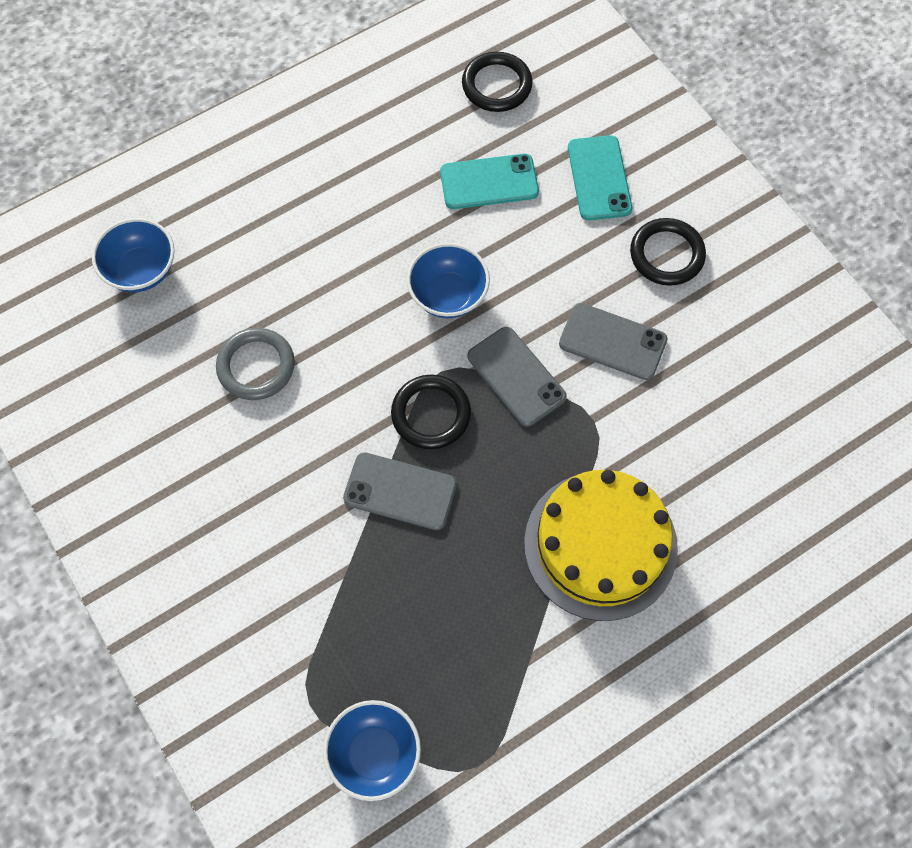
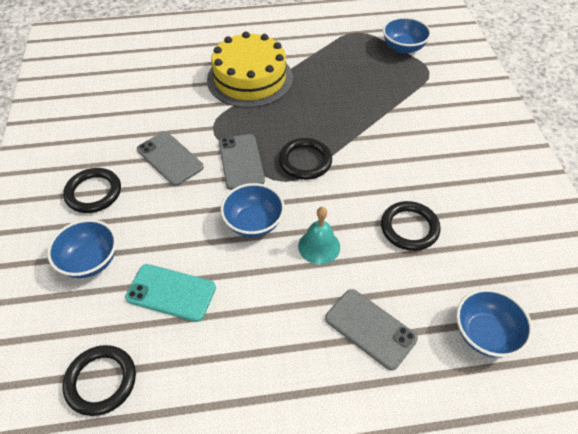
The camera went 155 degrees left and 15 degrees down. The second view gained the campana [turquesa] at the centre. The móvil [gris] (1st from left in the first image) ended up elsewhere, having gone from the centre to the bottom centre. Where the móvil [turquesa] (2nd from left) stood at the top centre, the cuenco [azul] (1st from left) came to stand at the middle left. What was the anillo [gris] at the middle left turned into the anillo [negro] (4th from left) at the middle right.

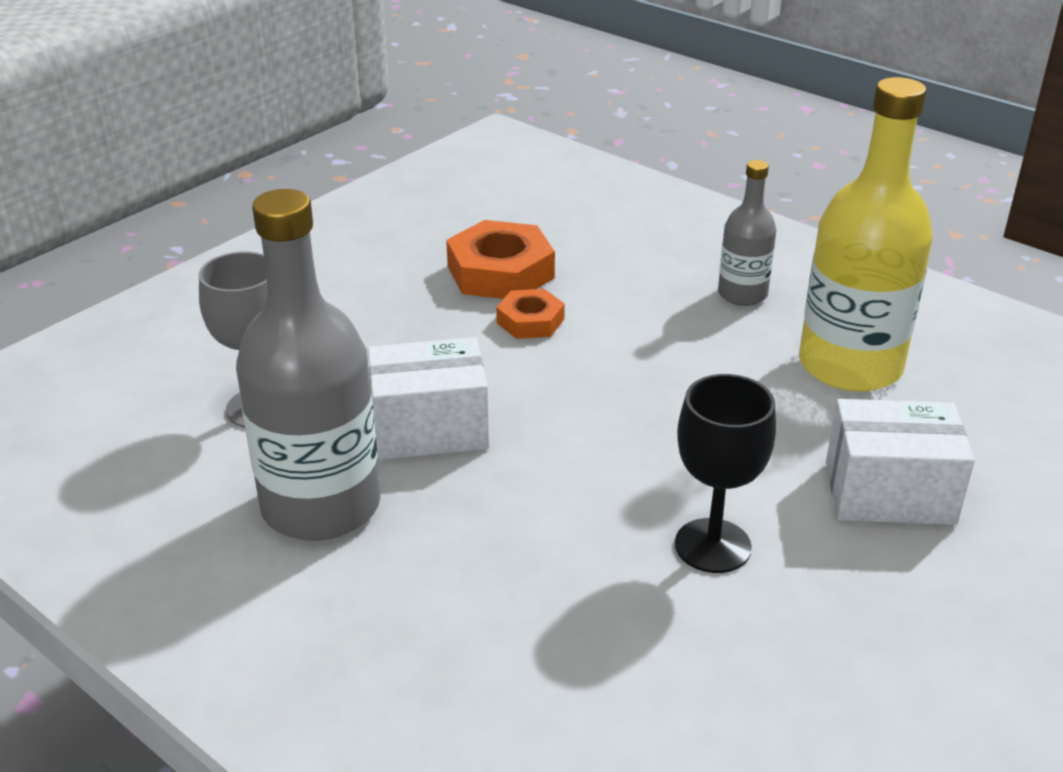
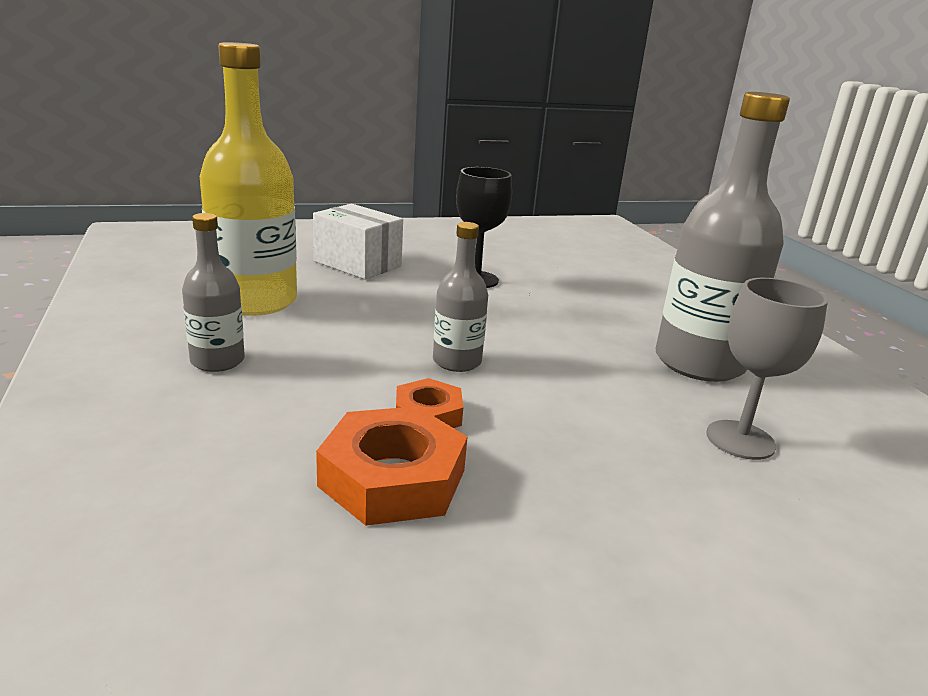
The camera went 150 degrees left and 10 degrees down. The second view lost the caja [blanco] (1st from left) at the centre. The second view gained the botella [gris] (2nd from left) at the centre.

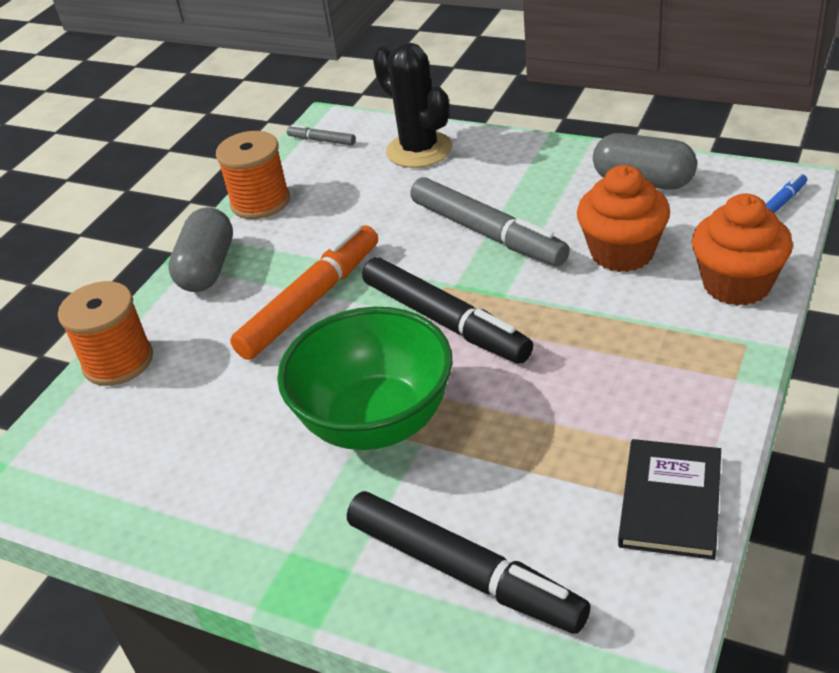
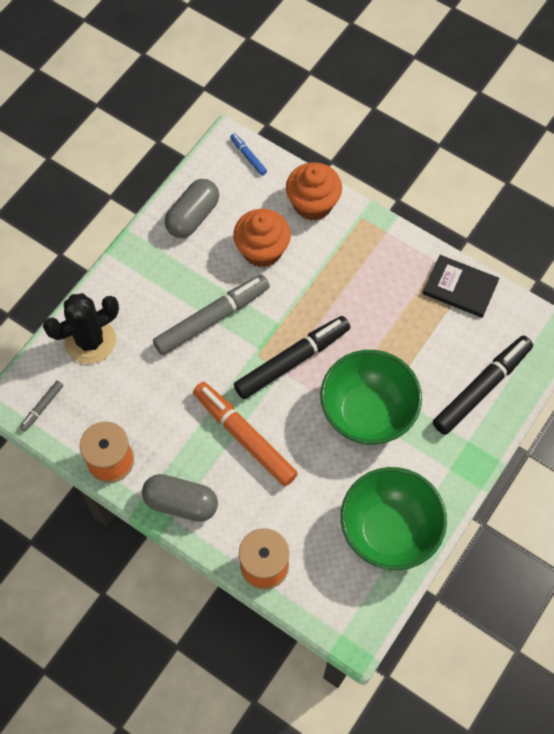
The camera went 85 degrees left and 25 degrees up. The second view gained the cuenco [verde] (2nd from left) at the bottom right.

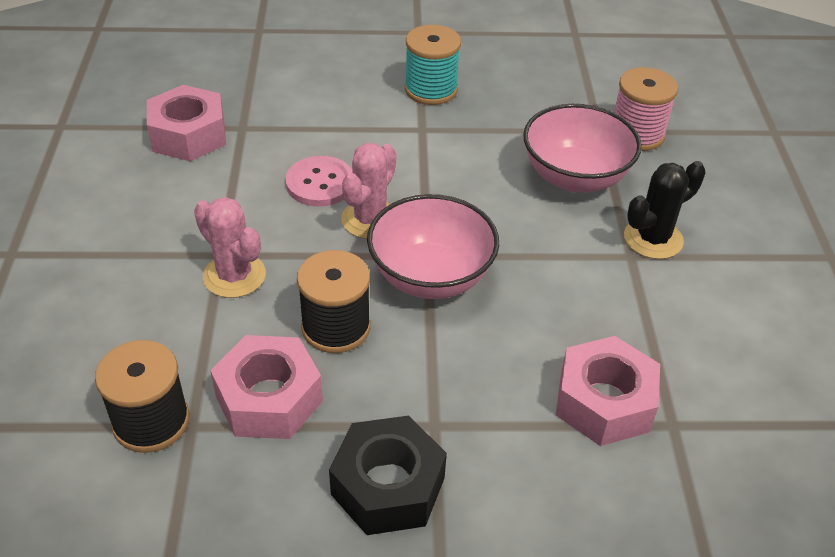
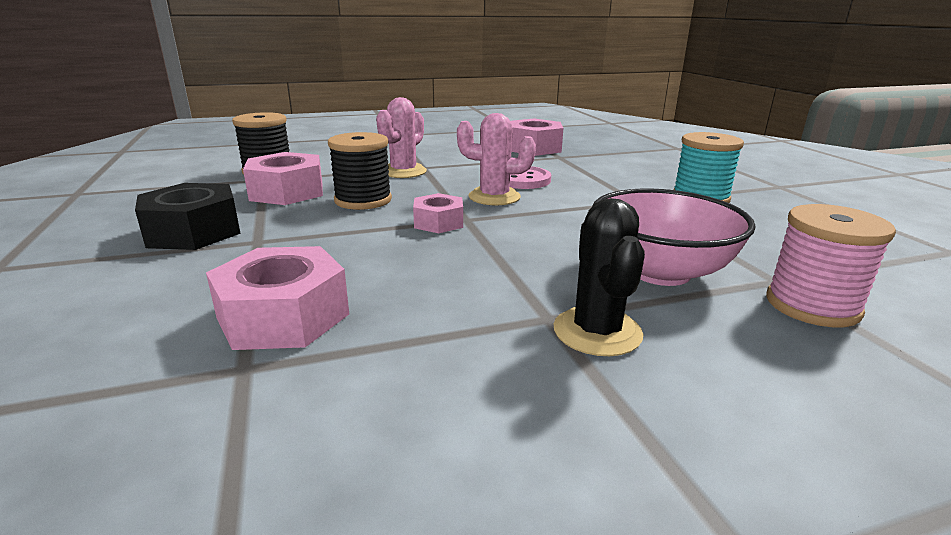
The camera went 75 degrees right and 20 degrees down. Where the cuenco [rosa] (1st from left) stood at the centre, the tuerca [rosa] (3rd from left) came to stand at the centre. The cactus [negro] at the middle right ended up facing another way, 45 degrees clockwise from before.

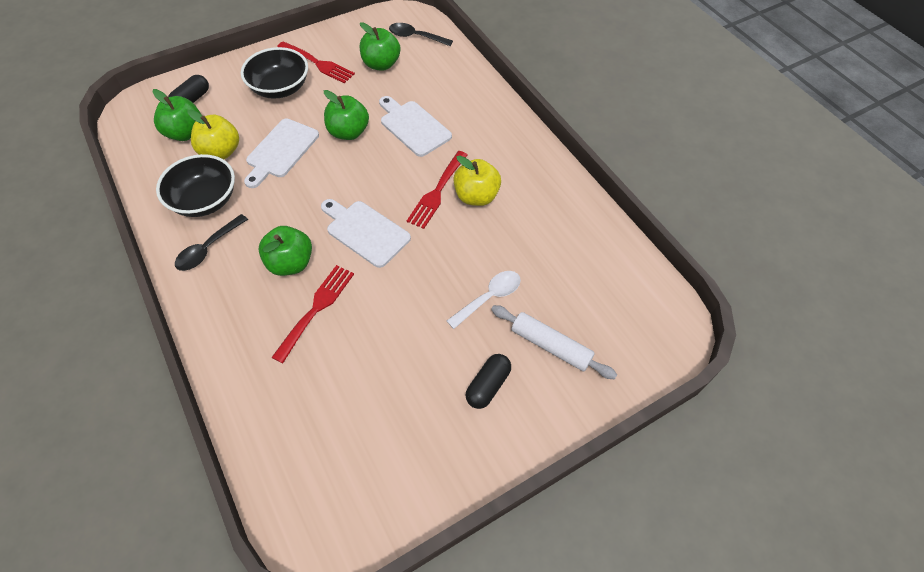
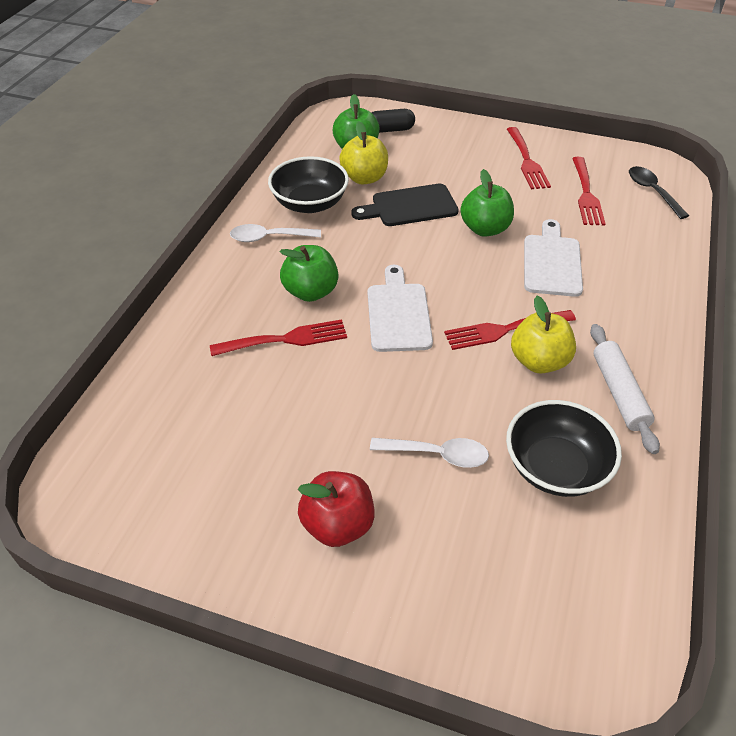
The camera went 50 degrees right and 10 degrees down. The cuenco [negro] (2nd from left) ended up elsewhere, having gone from the top left to the middle right. The rodillo [blanco] ended up elsewhere, having gone from the centre to the middle right. Where the manzana [verde] (4th from left) stood at the top centre, the tenedor [rojo] (4th from left) came to stand at the top right. Where the cápsula [negro] (2nd from left) stood at the centre, the manzana [rojo] came to stand at the bottom centre. What was the cuchara [negro] (1st from left) at the middle left turned into the cuchara [blanco] (1st from left) at the top centre. What was the tabla de cortar [blanco] (1st from left) at the top left turned into the tabla de cortar [negro] at the top centre.

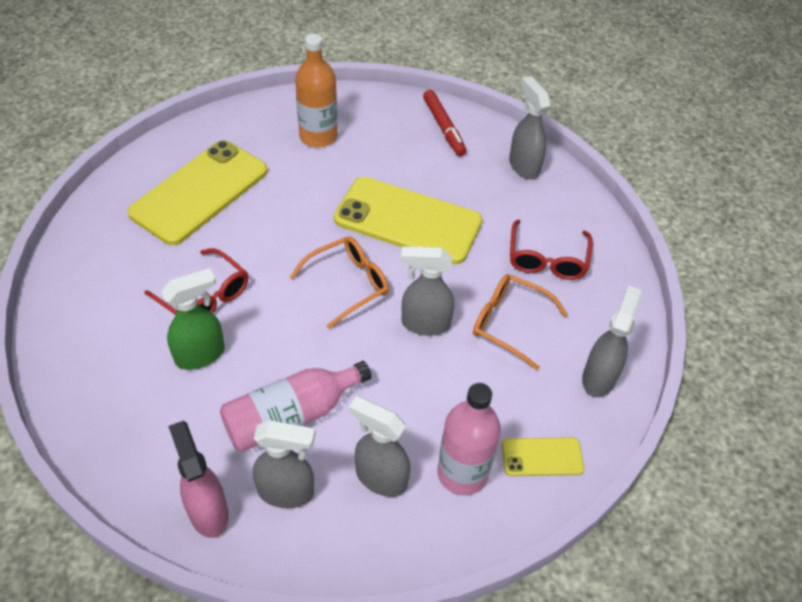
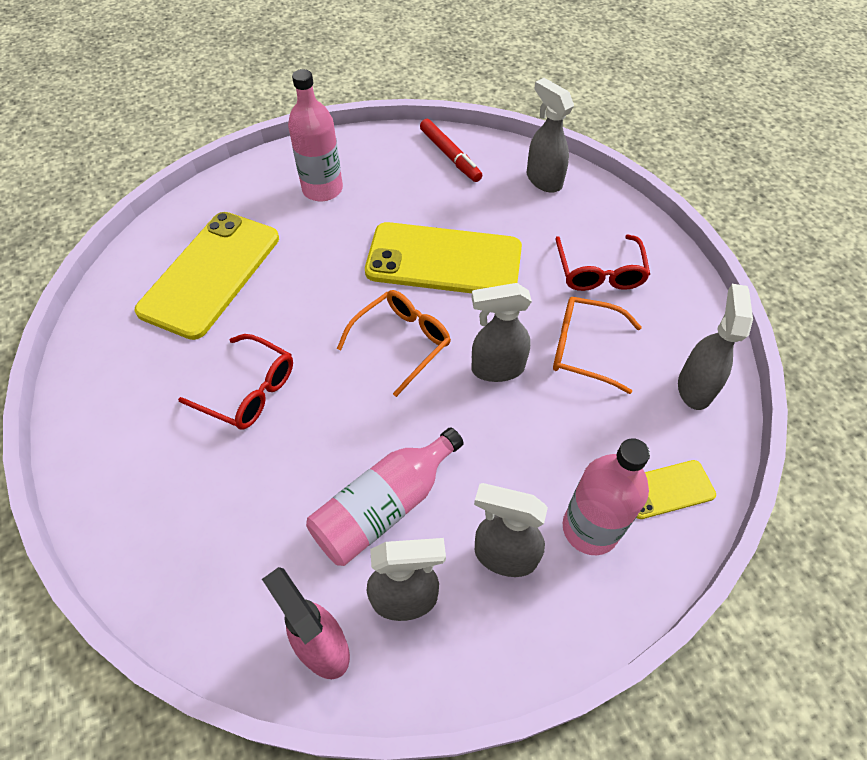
The camera went 10 degrees left and 5 degrees up. The second view lost the pulverizador [verde] at the middle left. What was the botella [naranja] at the top centre turned into the botella [rosa] (1st from left) at the top centre.

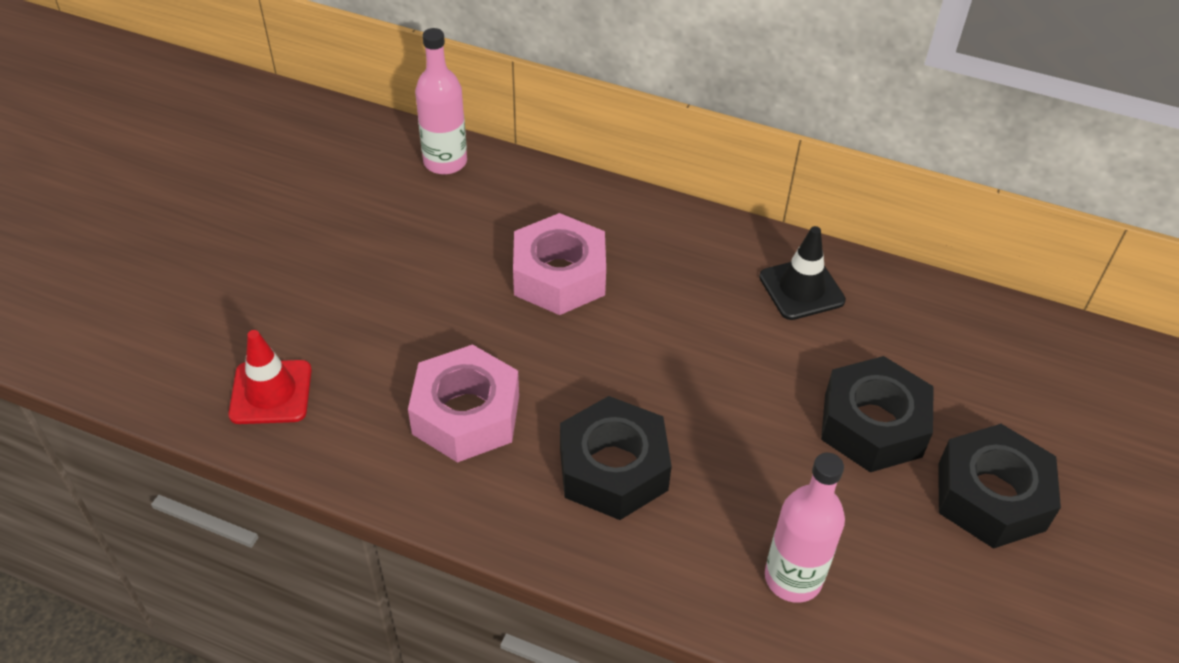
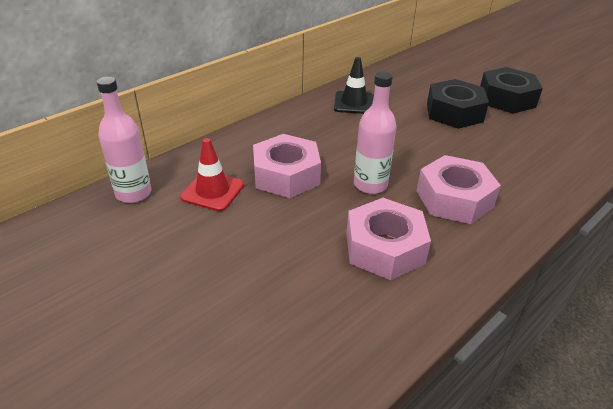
The camera went 65 degrees left and 10 degrees down. The cono de tráfico [rojo] ended up elsewhere, having gone from the middle left to the centre. The botella [rosa] (2nd from left) ended up elsewhere, having gone from the bottom right to the top centre. What was the tuerca [negro] (1st from left) at the bottom centre turned into the tuerca [rosa] (3rd from left) at the middle right.

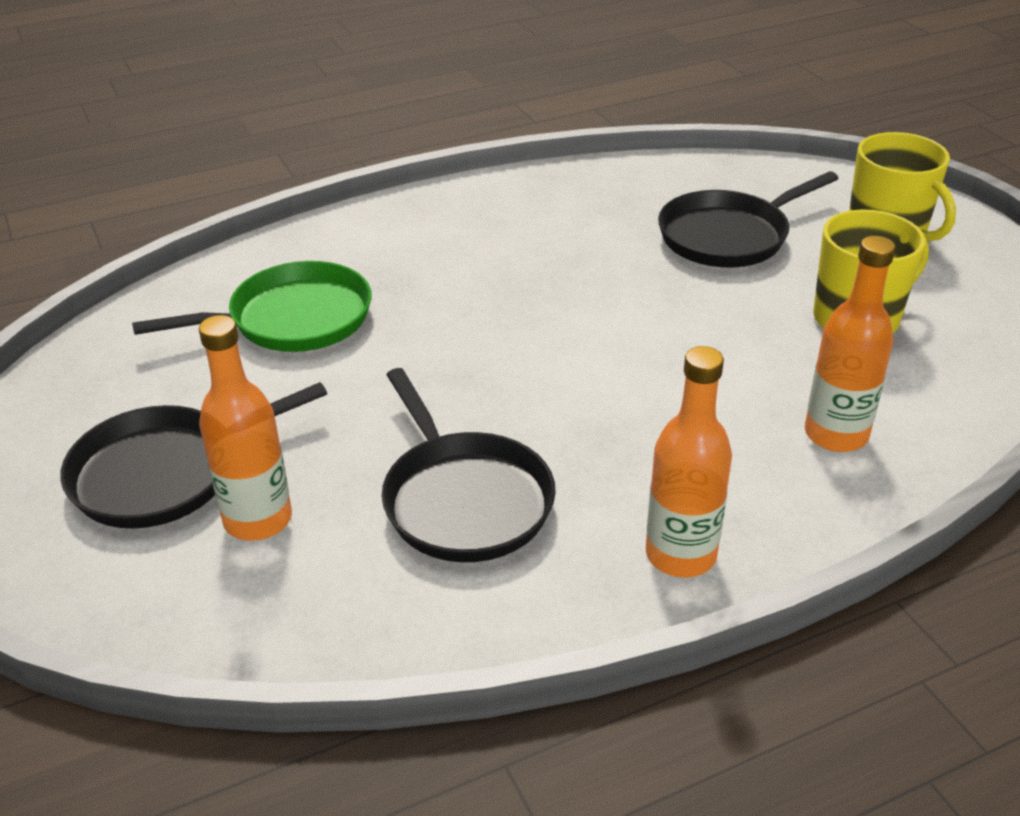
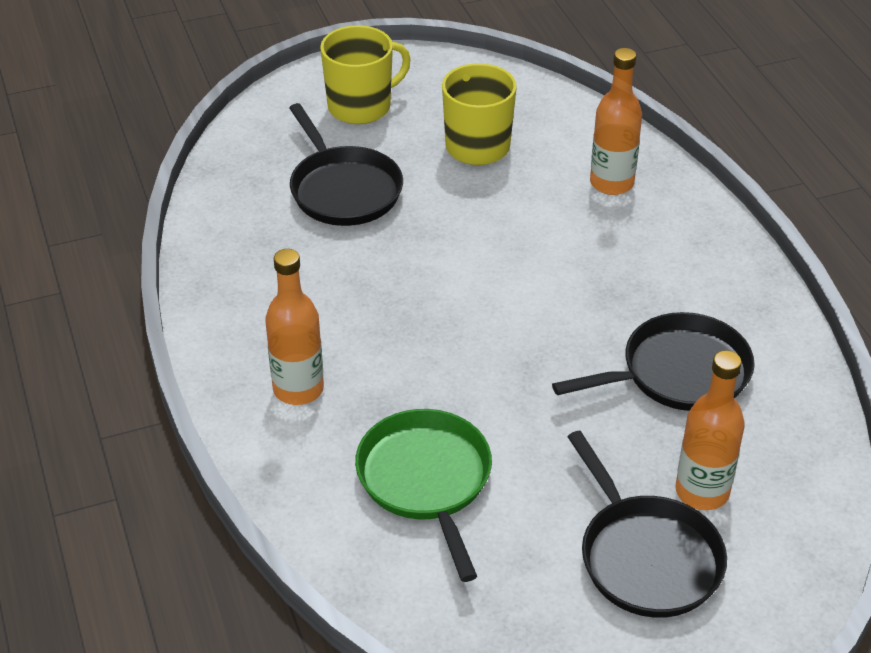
The camera went 85 degrees left and 5 degrees up. The botella [naranja] (2nd from left in the first image) ended up elsewhere, having gone from the middle right to the centre.

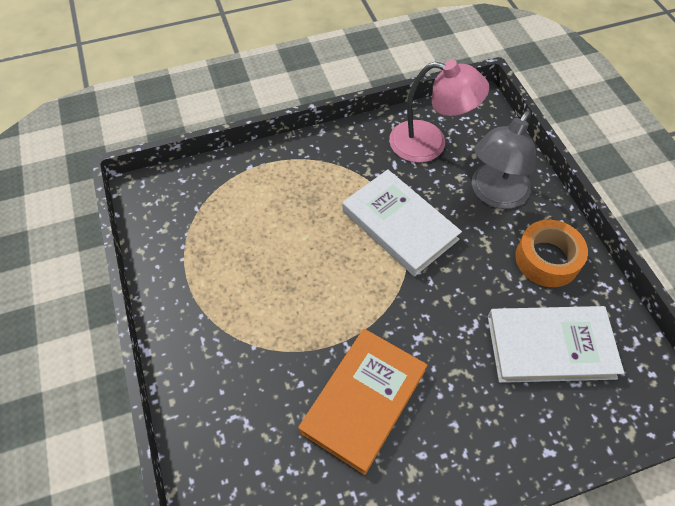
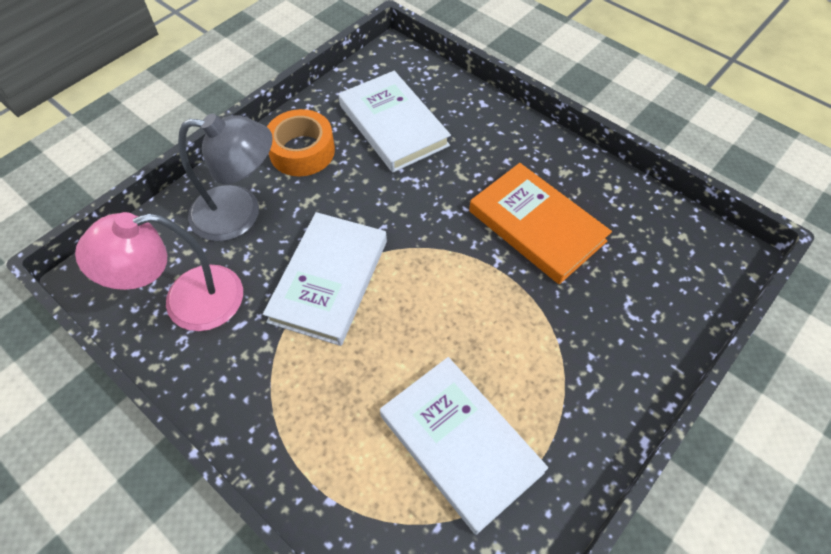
The camera went 120 degrees left and 0 degrees up. The second view gained the libro [blanco] (3rd from left) at the bottom centre. The libro [naranja] at the bottom centre ended up facing another way, 45 degrees clockwise from before. The lámpara [rosa] at the top centre ended up facing another way, 90 degrees counterclockwise from before.

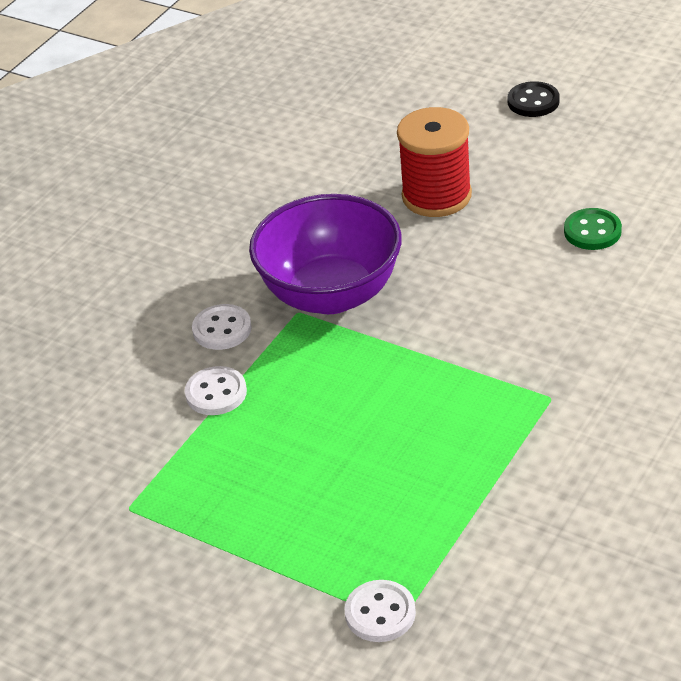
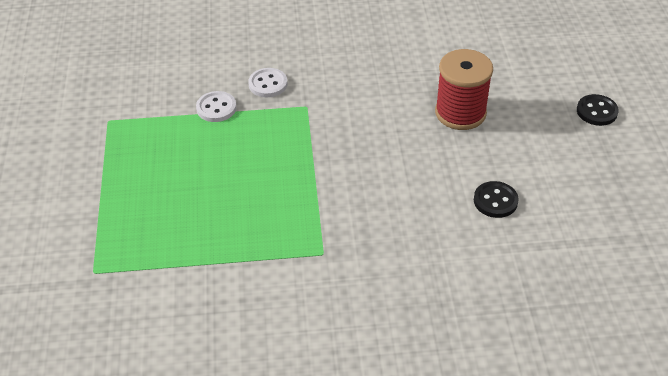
The camera went 50 degrees right and 5 degrees up. The second view lost the cuenco [morado] at the centre. The second view lost the botón [blanco] (3rd from left) at the bottom centre. What was the botón [verde] at the middle right turned into the botón [negro] (1st from left) at the middle right.

